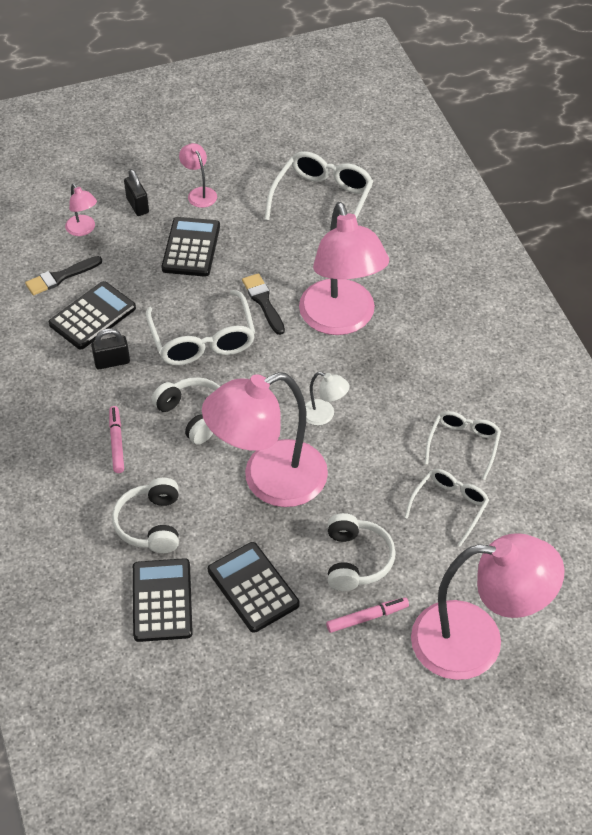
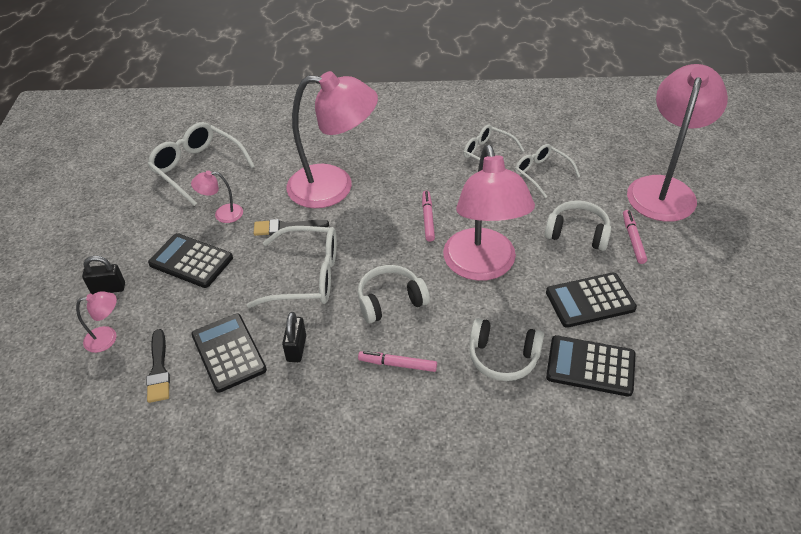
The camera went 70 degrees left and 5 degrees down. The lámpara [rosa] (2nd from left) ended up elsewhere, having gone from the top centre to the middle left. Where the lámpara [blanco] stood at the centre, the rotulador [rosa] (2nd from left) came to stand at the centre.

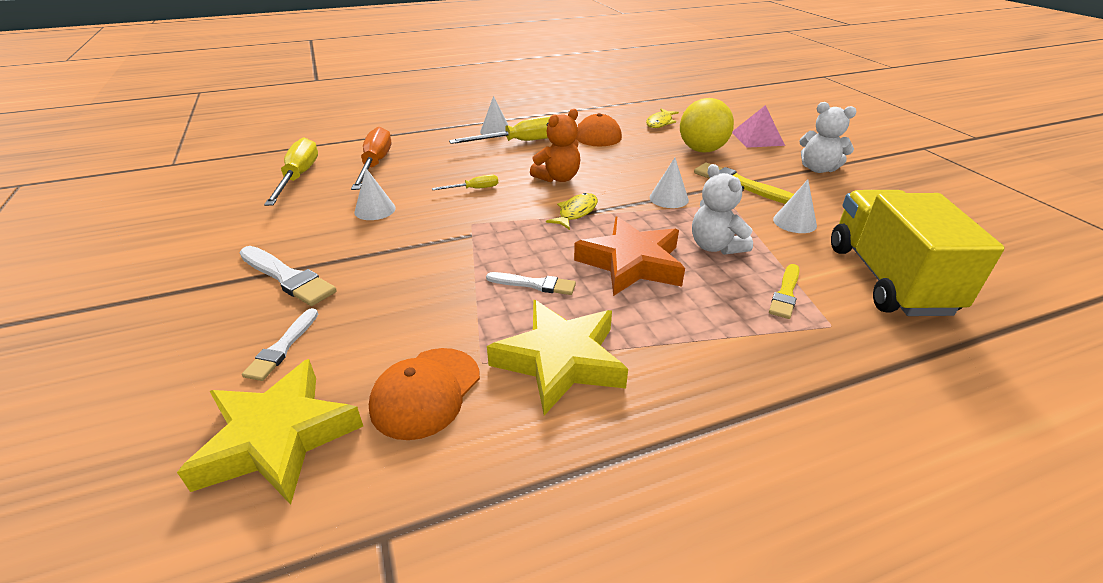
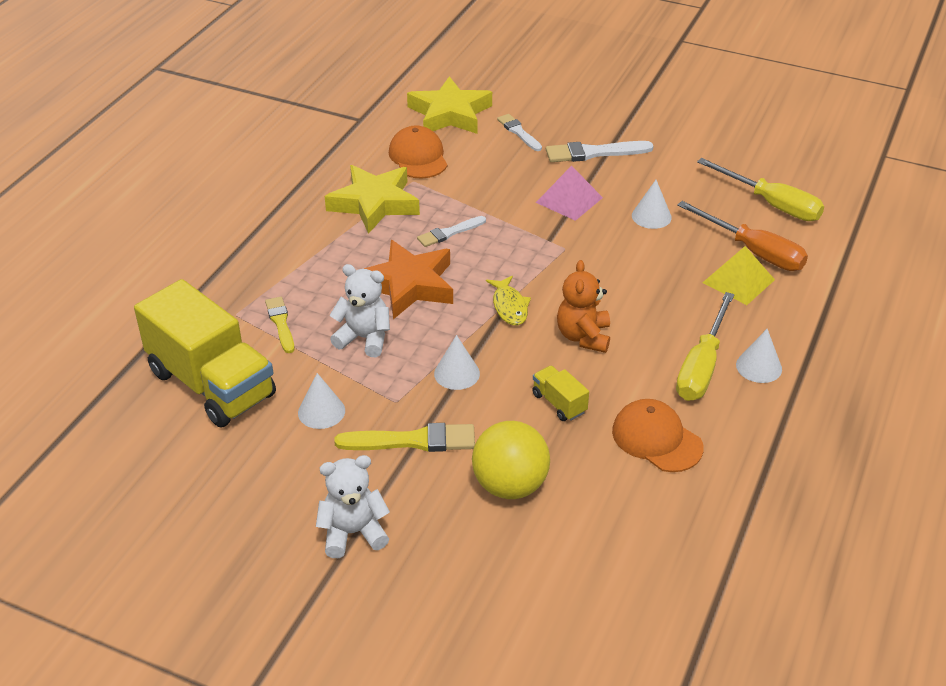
The camera went 135 degrees right and 5 degrees up. The second view lost the destornillador [amarillo] (2nd from left) at the top centre. The second view lost the pez [amarillo] (2nd from left) at the top centre. The second view gained the camión [amarillo] (2nd from left) at the centre. The second view gained the pirámide [amarillo] at the middle right. The pirámide [rosa] ended up elsewhere, having gone from the top right to the top centre.

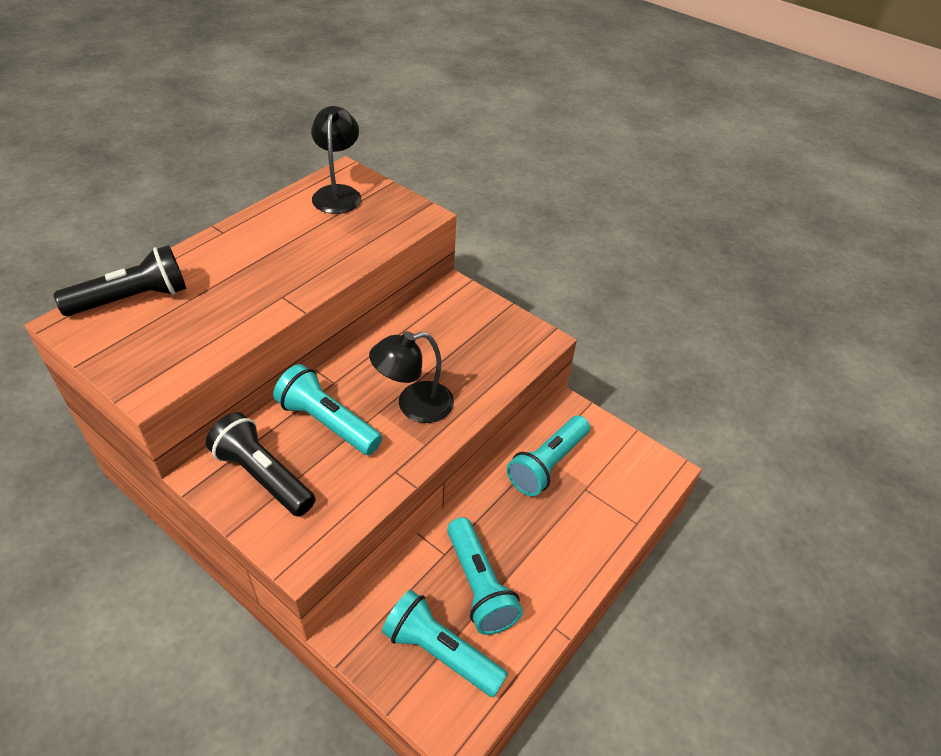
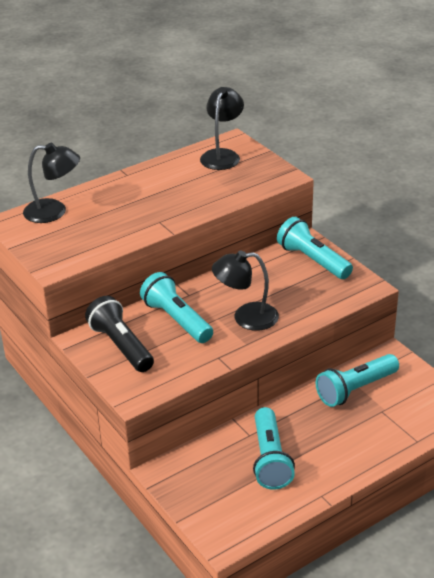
The camera went 20 degrees right and 10 degrees down. The lámpara de mano [turquesa] (2nd from left in the first image) ended up elsewhere, having gone from the bottom centre to the middle right. Where the lámpara de mano [negro] (1st from left) stood at the middle left, the lámpara [negro] (1st from left) came to stand at the top left.

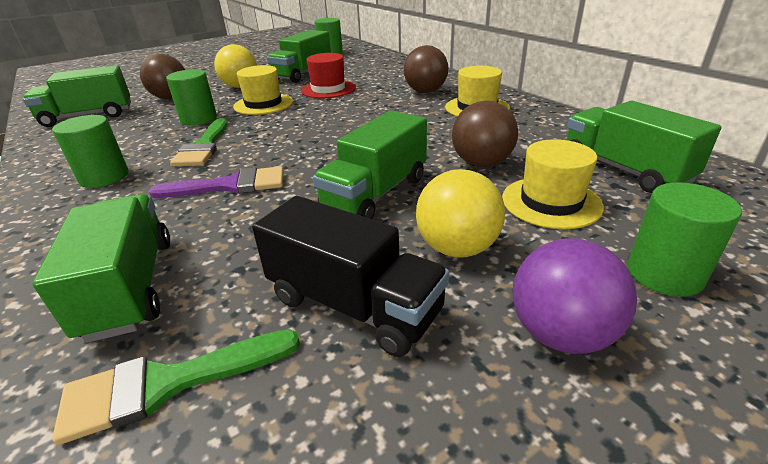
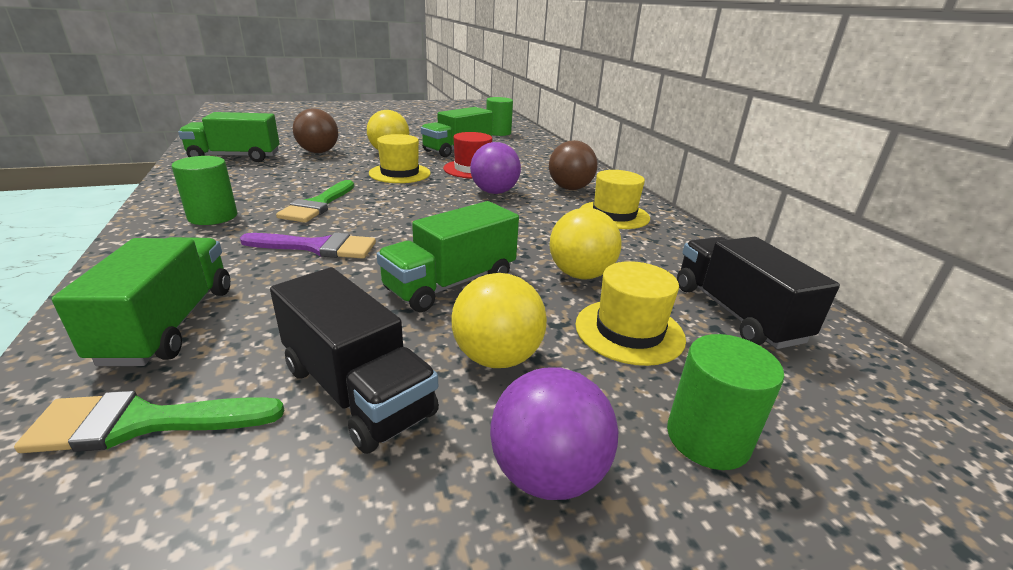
The camera went 10 degrees right and 5 degrees down. The second view lost the cilindro [verde] (2nd from left) at the top left. The second view gained the pelota [morado] (1st from left) at the top centre. What was the pelota [marrón] (3rd from left) at the top centre turned into the pelota [amarillo] (3rd from left) at the centre. What was the camión [verde] (5th from left) at the top right turned into the camión [negro] (2nd from left) at the middle right.

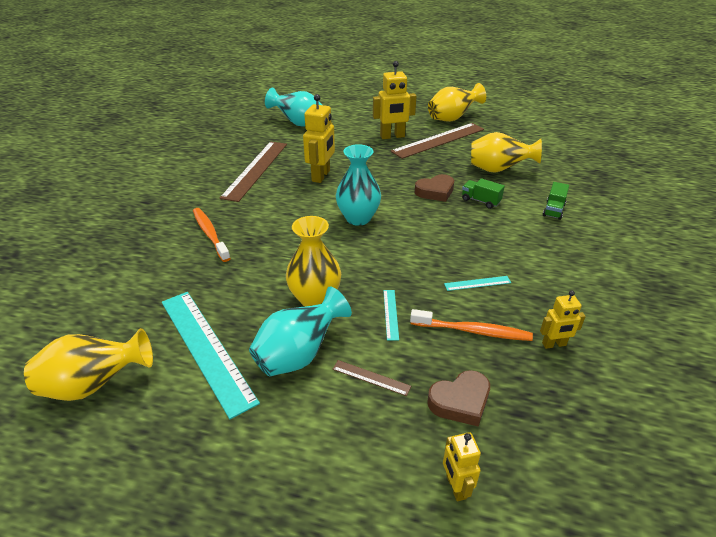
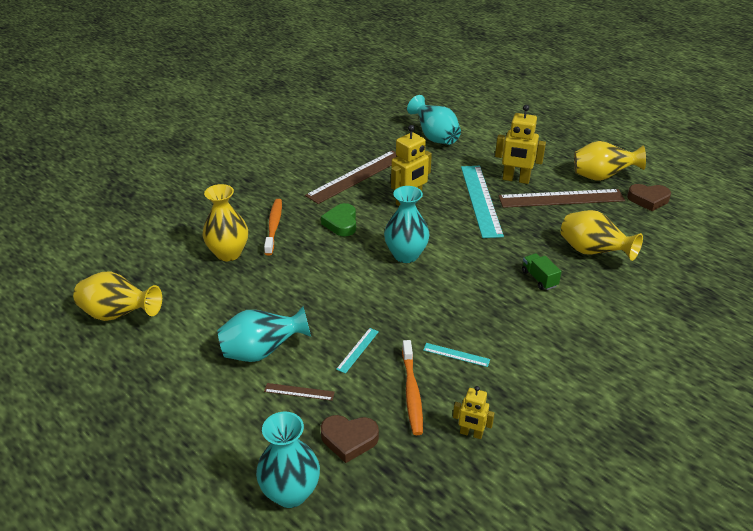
The camera went 30 degrees right and 0 degrees up. The second view lost the camión [verde] (2nd from left) at the middle right. The second view gained the corazón [verde] at the centre. The regla [turquesa] (1st from left in the first image) ended up elsewhere, having gone from the middle left to the centre. The florero [amarillo] (2nd from left) ended up elsewhere, having gone from the centre to the middle left. The corazón [marrón] (1st from left in the first image) ended up elsewhere, having gone from the centre to the middle right. Where the robot [amarillo] (3rd from left) stood at the bottom centre, the florero [turquesa] (2nd from left) came to stand at the bottom centre. The regla [marrón] (2nd from left in the first image) at the bottom centre ended up facing another way, 45 degrees counterclockwise from before. The cepillo de dientes [naranja] (2nd from left) at the centre ended up facing another way, 45 degrees clockwise from before.

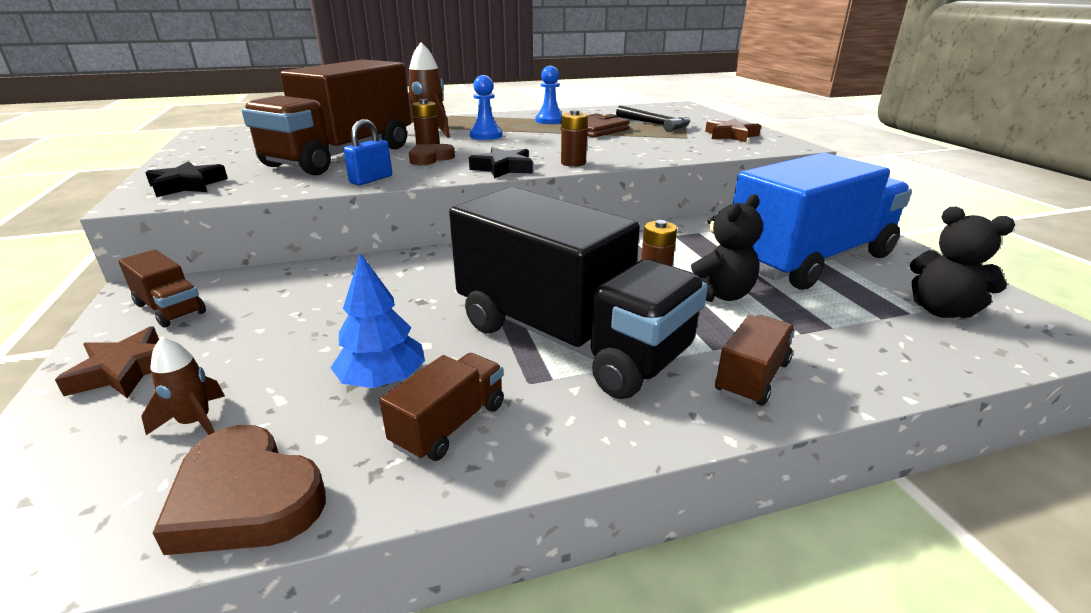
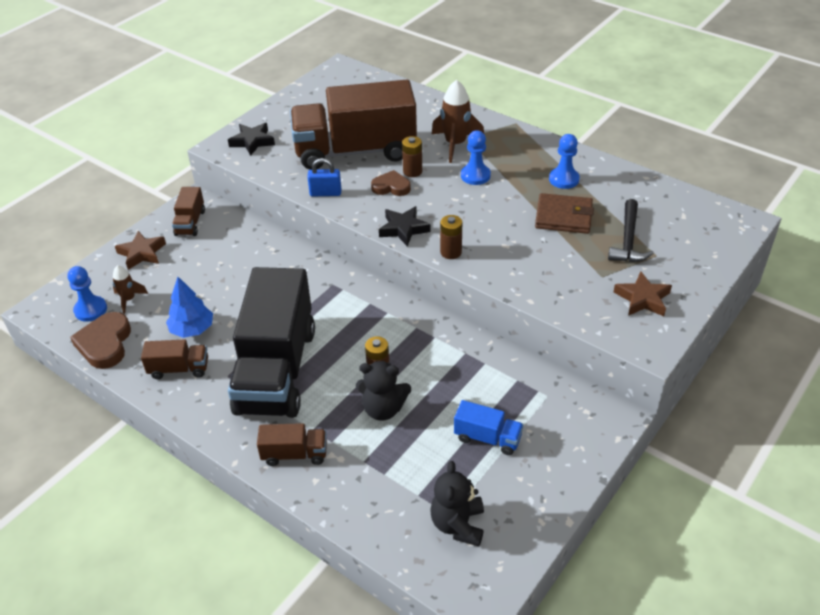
The camera went 55 degrees right and 15 degrees up. The second view gained the peón [azul] (1st from left) at the middle left. The size of the camión [azul] at the middle right changed by a factor of 0.42.

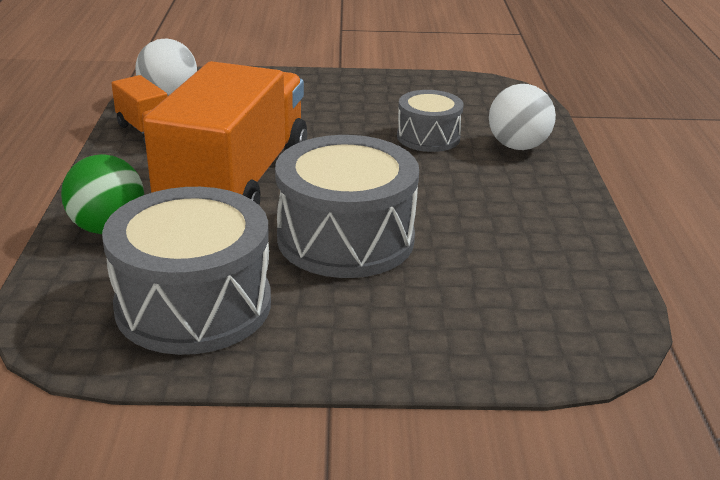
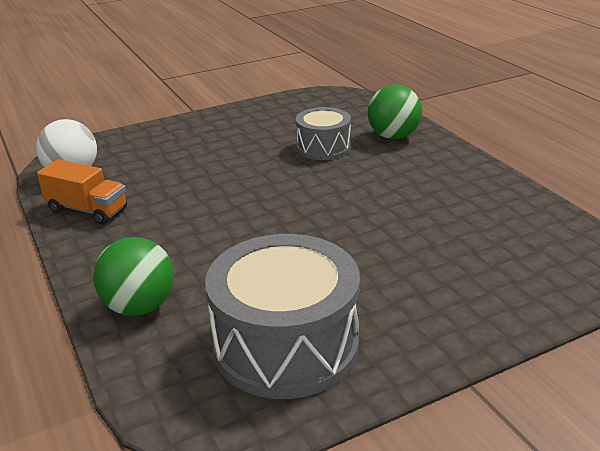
The camera went 25 degrees left and 0 degrees up. The second view lost the camión [naranja] (2nd from left) at the top left. The second view lost the tambor [gris] (2nd from left) at the centre. What was the pelota [blanco] (2nd from left) at the top right turned into the pelota [verde] (2nd from left) at the top centre.

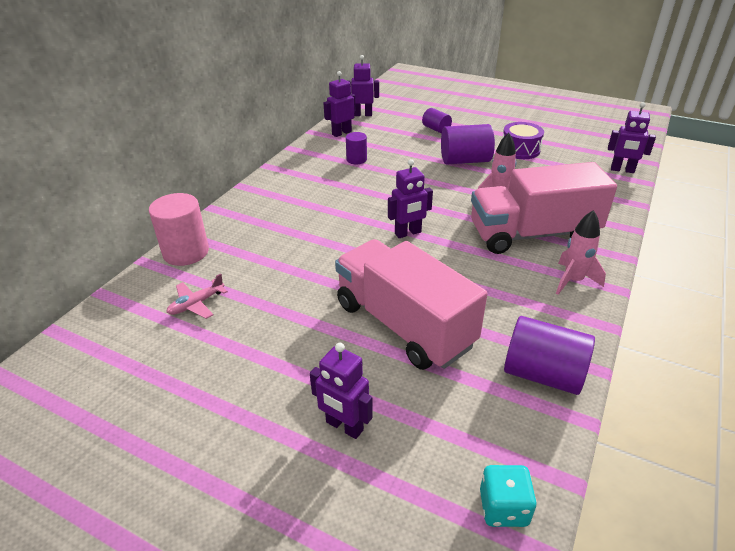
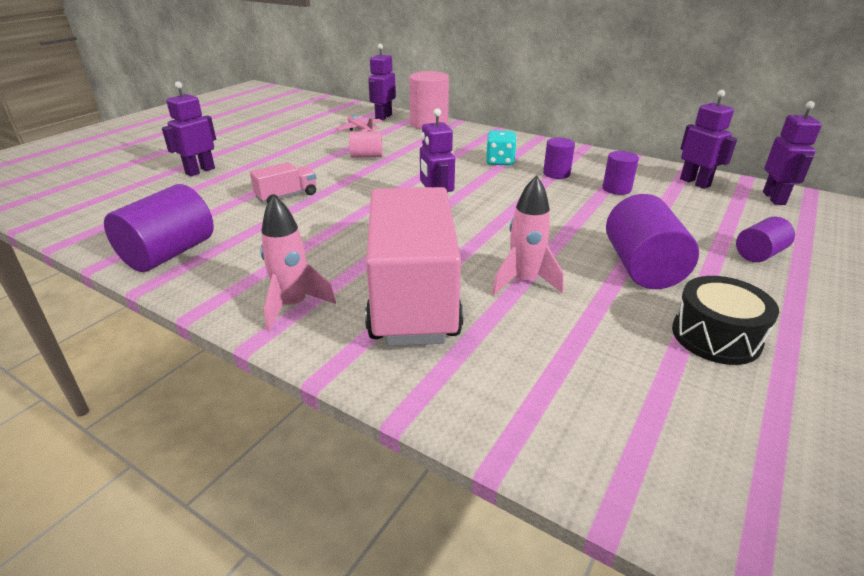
The camera went 95 degrees right and 5 degrees down. The second view gained the cilindro [rosa] (1st from left) at the top centre. The second view gained the cilindro [morado] (2nd from left) at the top centre. The dado [turquesa] ended up elsewhere, having gone from the bottom right to the top centre. The robot [morado] (5th from left in the first image) ended up elsewhere, having gone from the top right to the top centre. What was the tambor [morado] at the top right turned into the tambor [negro] at the middle right. The size of the camión [rosa] (1st from left) at the centre changed by a factor of 0.41.

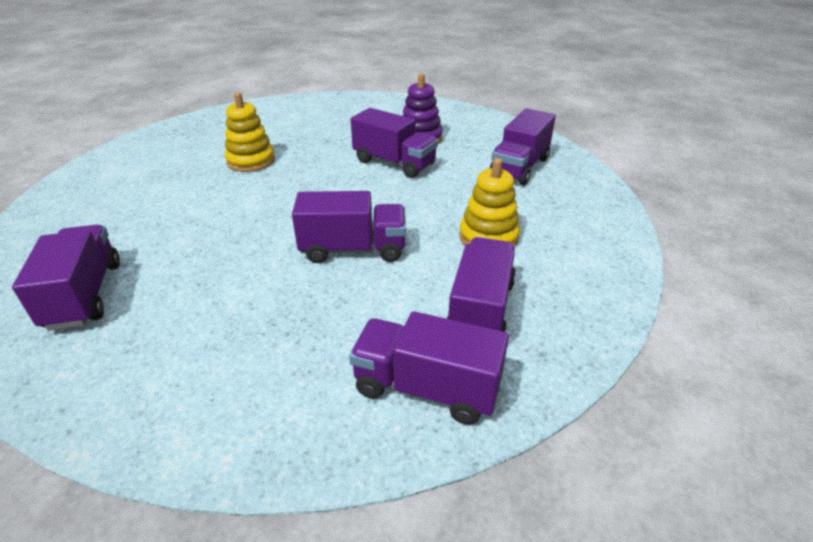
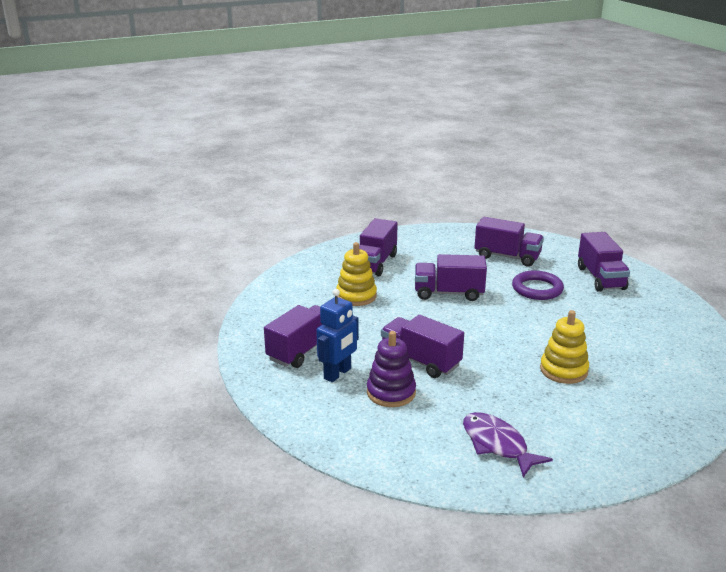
The camera went 175 degrees left and 10 degrees down. The second view gained the robot [azul] at the centre. The second view gained the pez [morado] at the bottom right. The second view gained the anillo [morado] at the middle right. The camión [morado] (4th from left in the first image) ended up elsewhere, having gone from the bottom centre to the middle right.

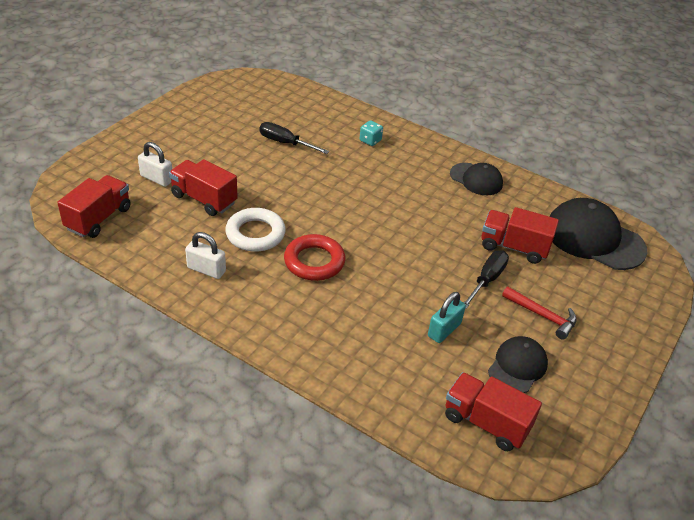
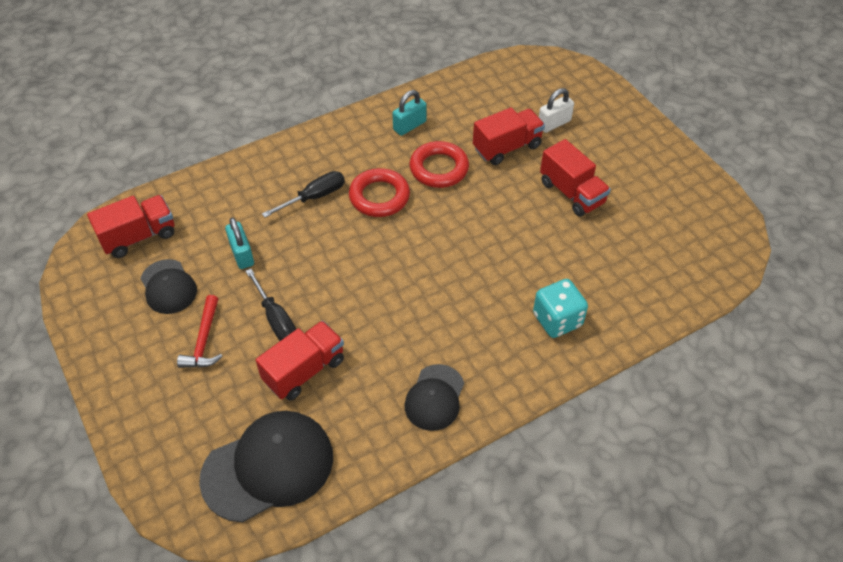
The camera went 120 degrees right and 10 degrees up. The camión [rojo] (1st from left in the first image) ended up elsewhere, having gone from the middle left to the top right. The destornillador [negro] (1st from left in the first image) ended up elsewhere, having gone from the top centre to the centre. What was the candado [blanco] (2nd from left) at the middle left turned into the candado [turquesa] (2nd from left) at the top centre. What was the anillo [blanco] at the centre turned into the anillo [rojo] (2nd from left) at the top centre. The gorra [negro] (1st from left in the first image) at the middle right ended up facing another way, 45 degrees counterclockwise from before. The martillo [rojo] at the middle right ended up facing another way, 60 degrees counterclockwise from before. The size of the dado [turquesa] at the top centre changed by a factor of 1.70.

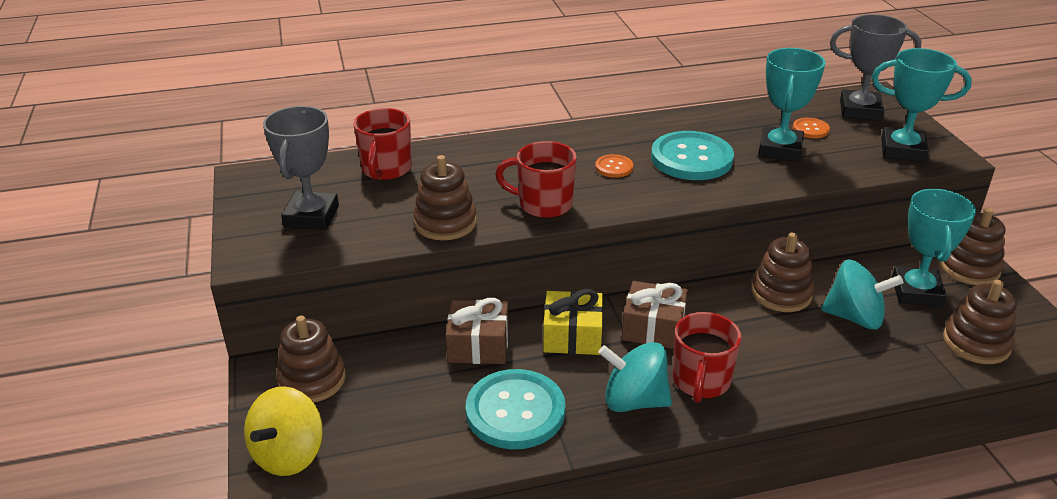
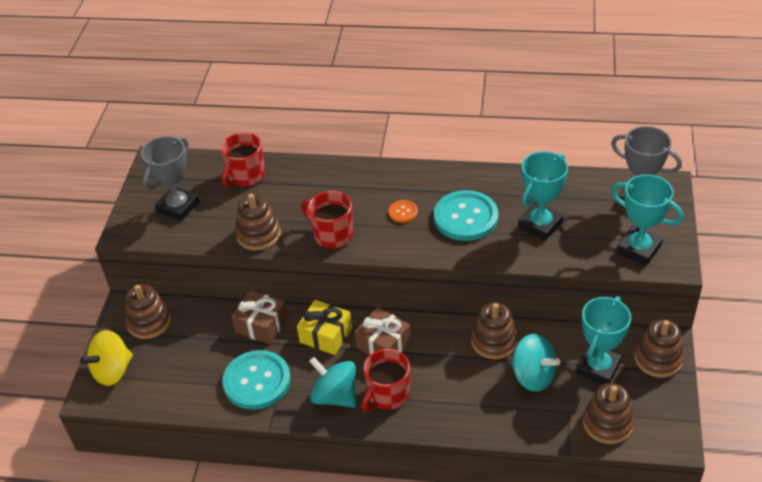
The camera went 25 degrees right and 10 degrees up. The second view lost the botón [naranja] (2nd from left) at the top right.

